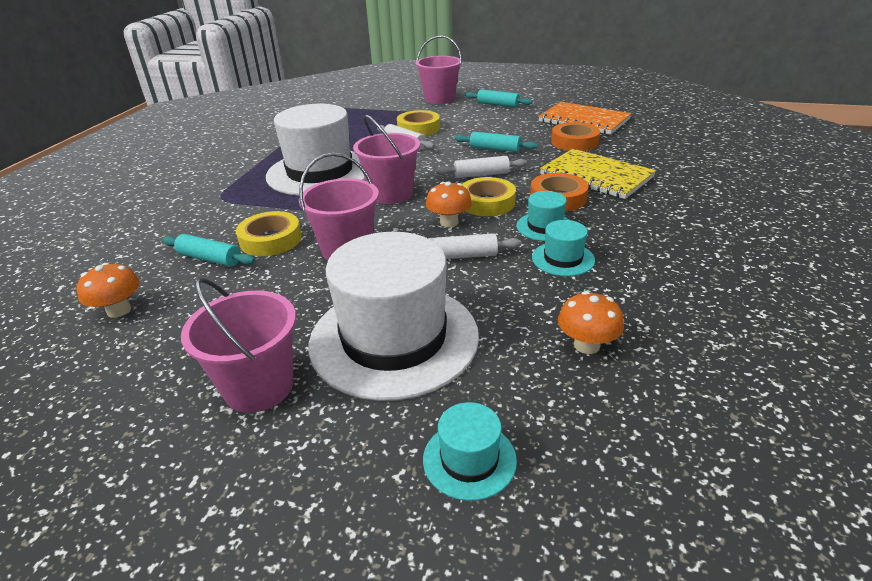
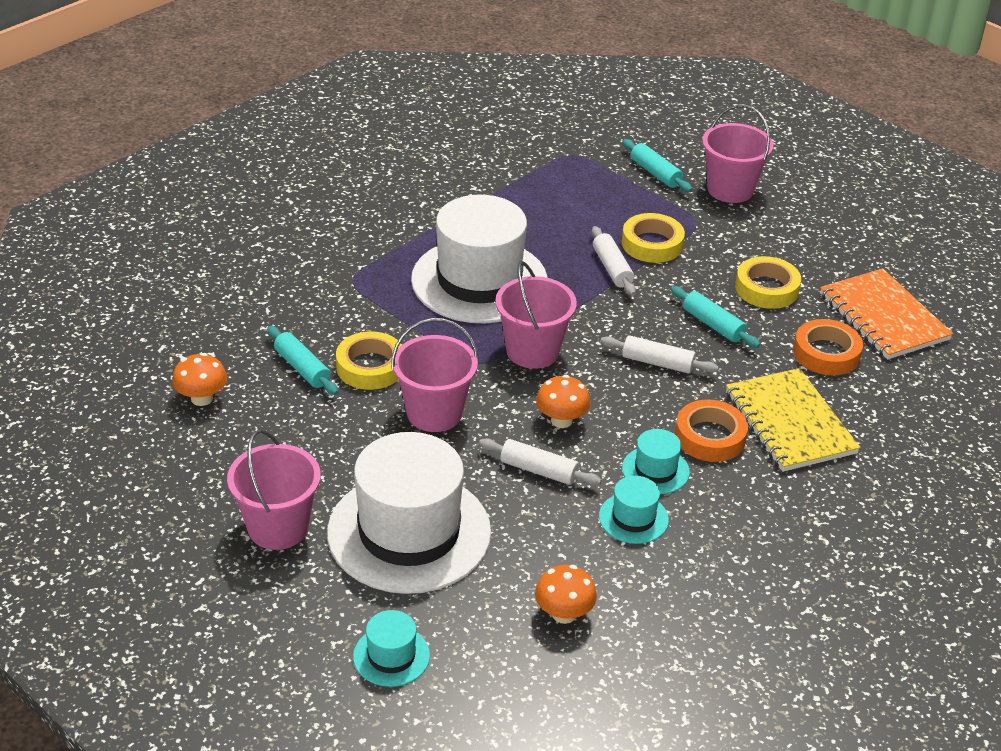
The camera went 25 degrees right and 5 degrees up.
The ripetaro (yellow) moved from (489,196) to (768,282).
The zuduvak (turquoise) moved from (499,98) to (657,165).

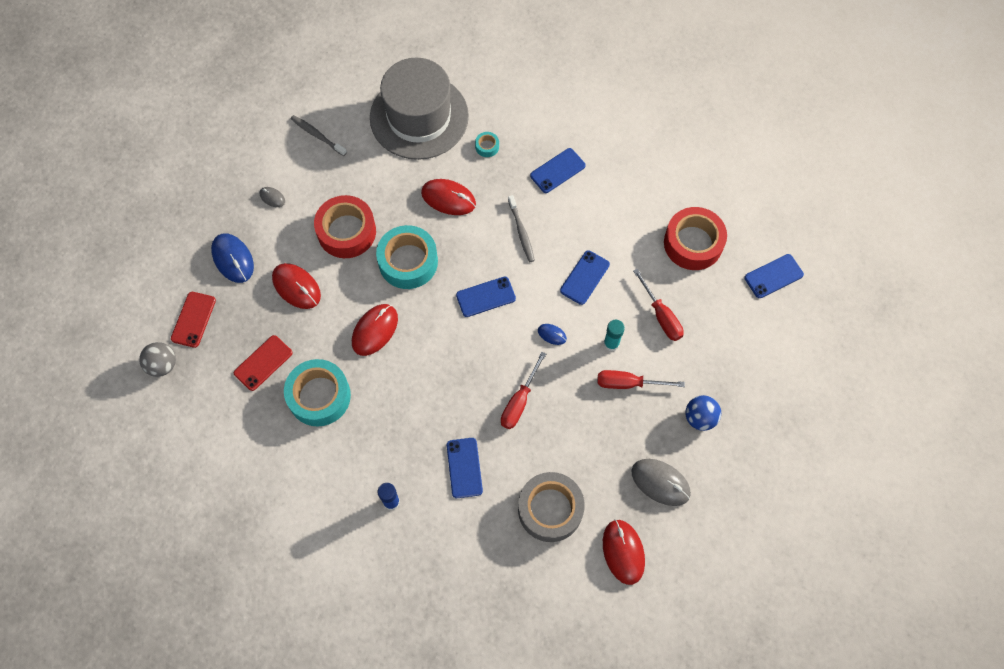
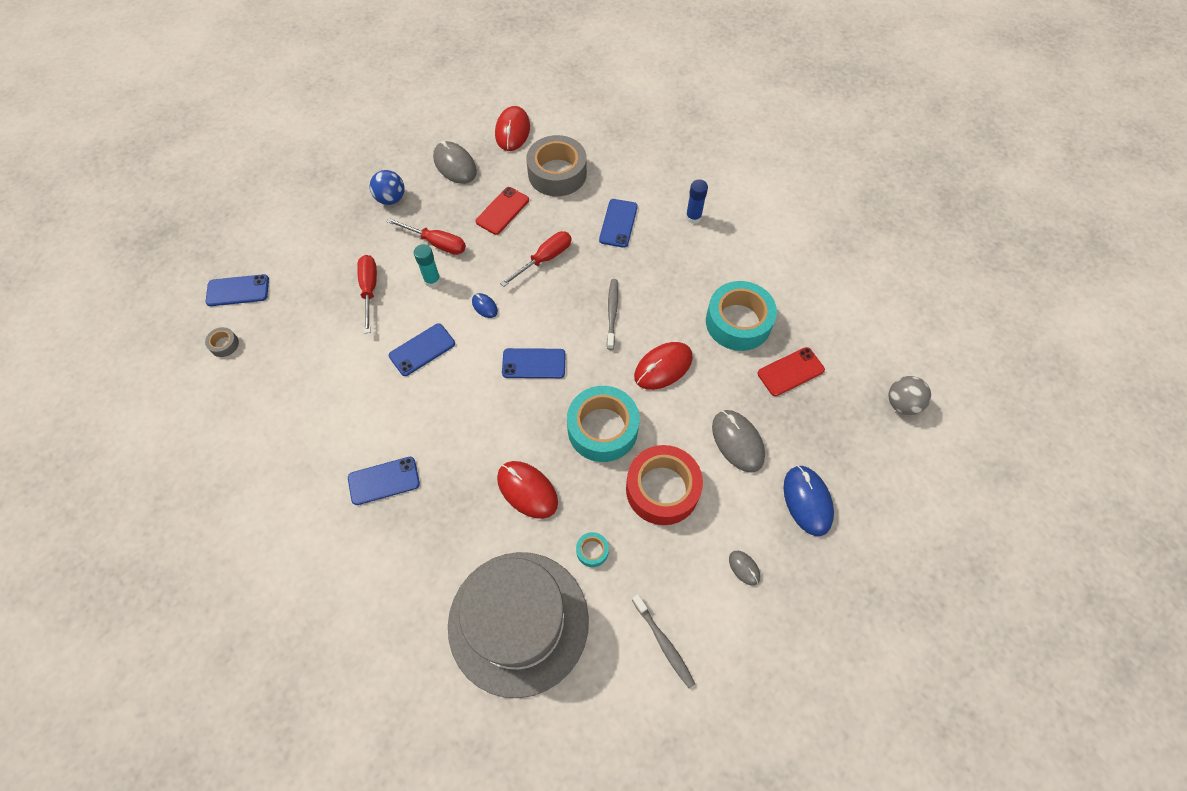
The camera went 160 degrees left and 5 degrees down.
The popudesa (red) moved from (193,320) to (502,211).
The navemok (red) at (296,286) became the navemok (grey) at (738,441).
The ripetaro (turquoise) moved from (487,144) to (592,549).
The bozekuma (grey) moved from (521,228) to (612,314).
The ripetaro (red) at (695,238) disappeared.
The ripetaro (grey) at (222,342) appeared.

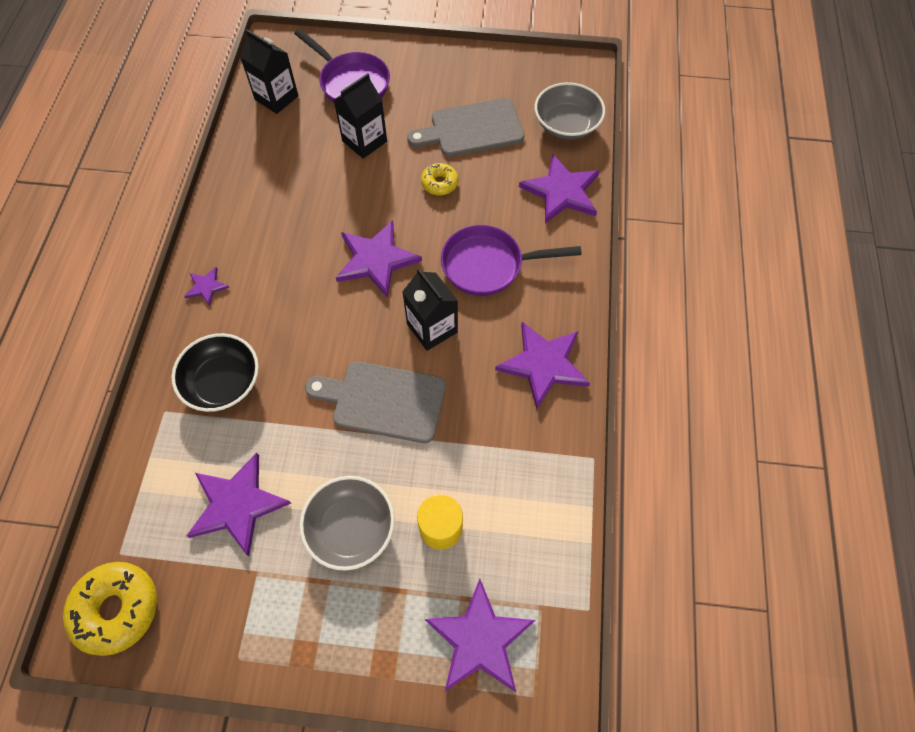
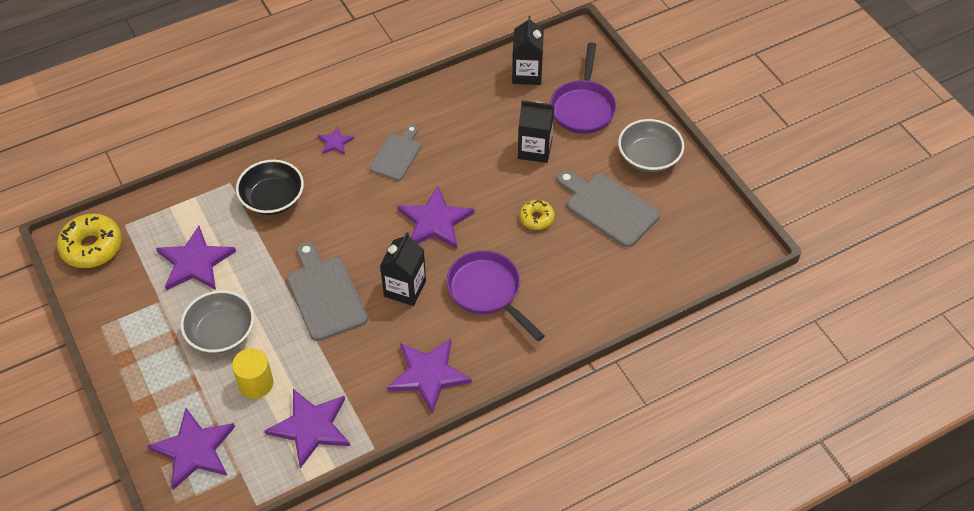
The camera went 55 degrees right and 10 degrees down.
The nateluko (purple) moved from (559,188) to (307,428).
The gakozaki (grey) moved from (569,111) to (651,145).
The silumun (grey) at (395,153) appeared.

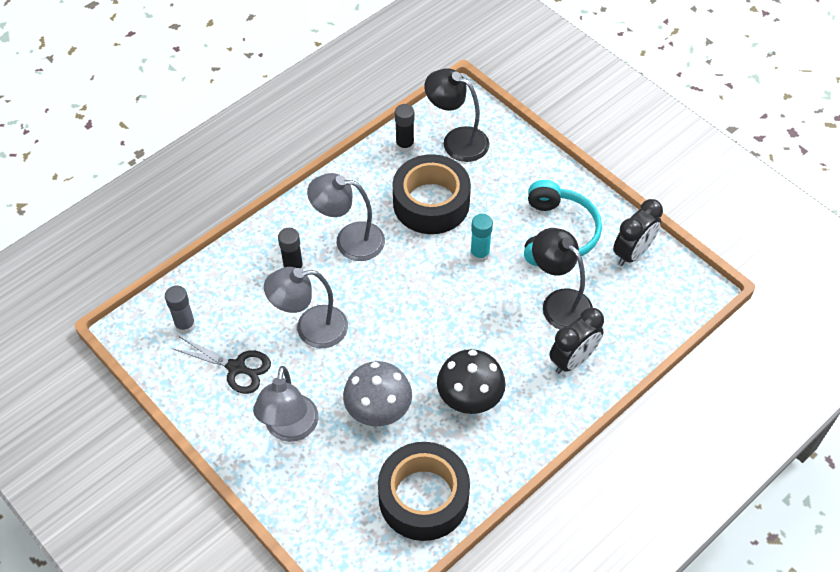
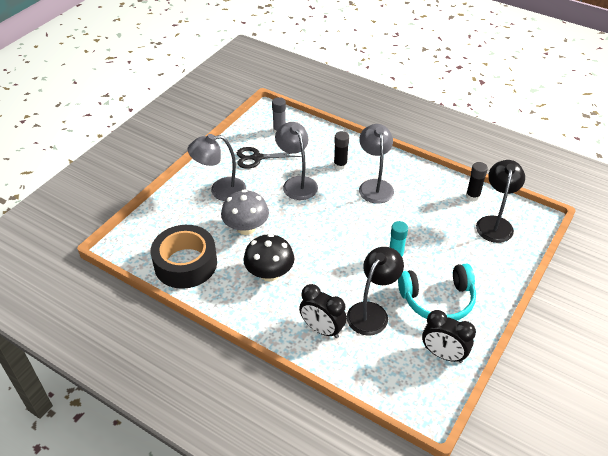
The camera went 75 degrees right and 10 degrees down.
The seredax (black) at (221,365) turned 75 degrees clockwise.
The ripetaro (black) at (431,194) disappeared.

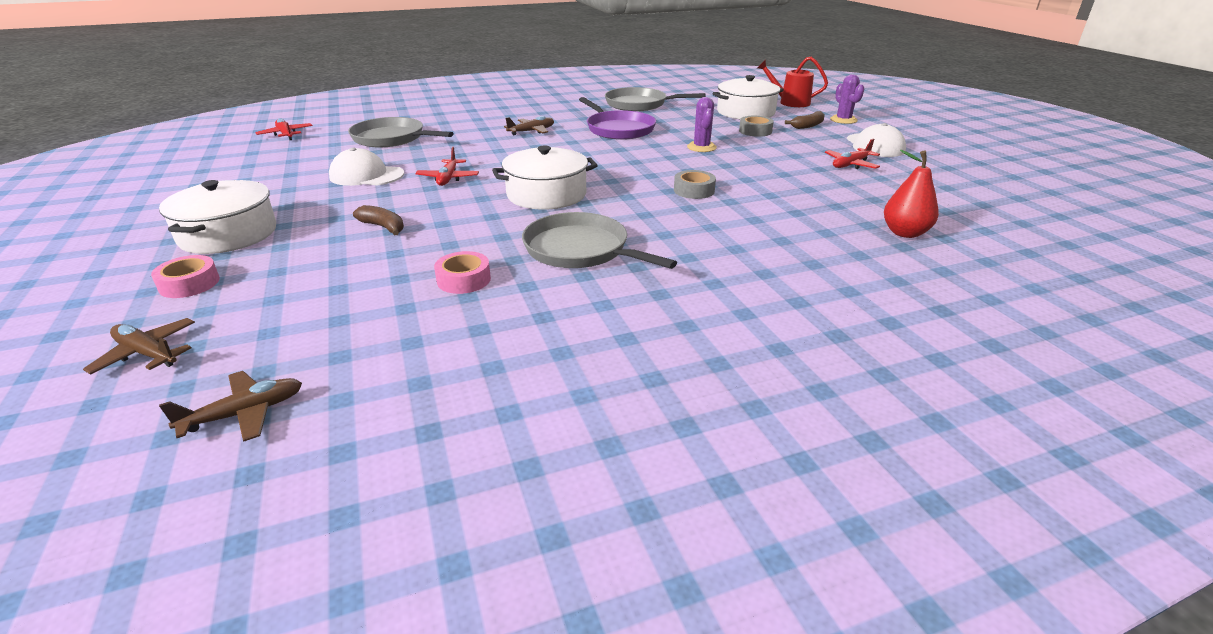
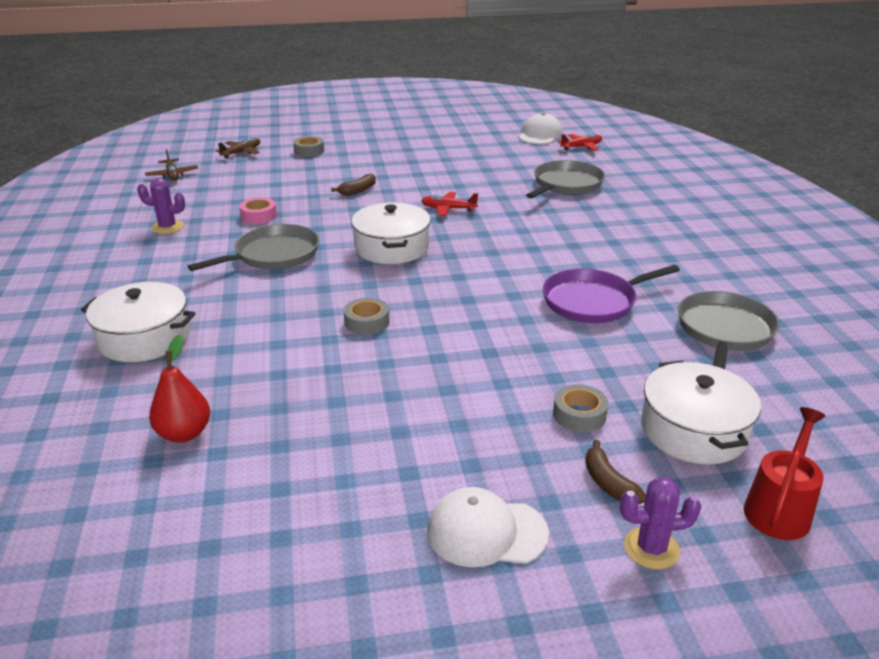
The camera went 100 degrees right and 0 degrees up.
The ripetaro (pink) at (185,276) became the ripetaro (grey) at (308,146).
The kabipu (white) moved from (217,217) to (138,322).
The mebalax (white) moved from (366,167) to (540,128).
The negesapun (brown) at (529,125) disappeared.
The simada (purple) moved from (702,124) to (161,206).
The negesapun (red) at (852,154) disappeared.

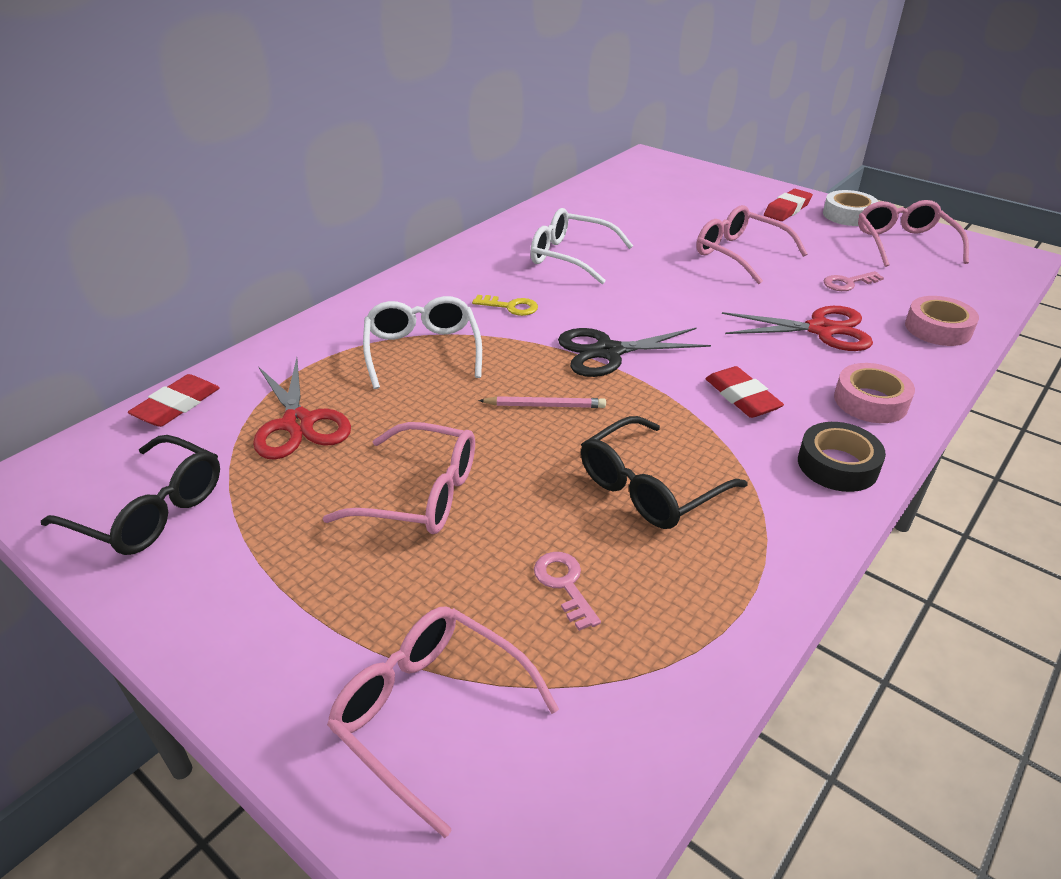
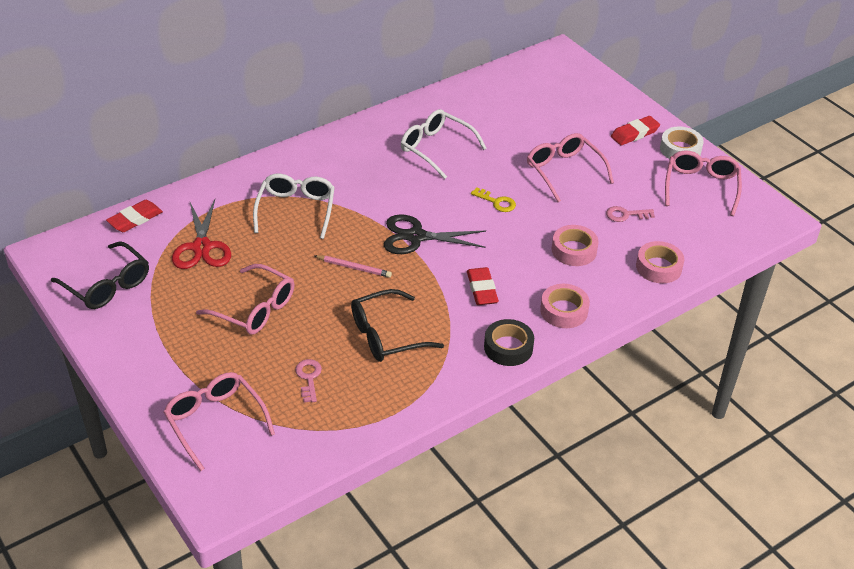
The camera went 15 degrees right and 5 degrees up.
The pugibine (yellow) moved from (505,305) to (493,199).
The seredax (red) at (797,328) was replaced by the ripetaro (pink) at (575,245).

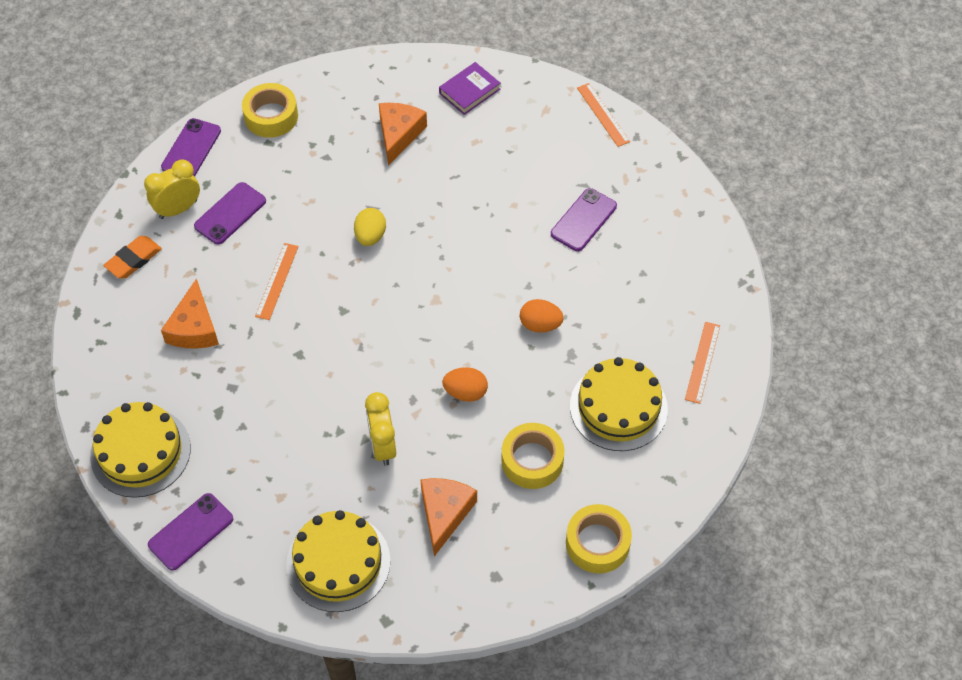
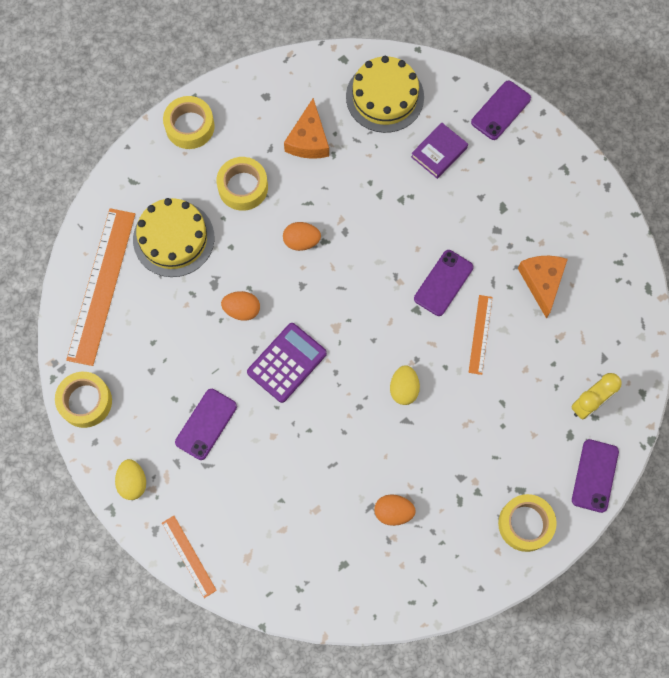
The camera went 175 degrees right and 15 degrees up.
The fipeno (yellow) at (140,450) disappeared.
The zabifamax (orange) at (132,257) disappeared.
The popudesa (purple) moved from (230,213) to (444,283).
The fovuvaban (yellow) at (380,429) disappeared.
The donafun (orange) at (403,134) was replaced by the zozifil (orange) at (395,510).
The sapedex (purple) moved from (470,88) to (439,151).
The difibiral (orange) at (702,363) changed to 2.02 times the size.
The ripetaro (yellow) at (83,400) appeared.
The zozifil (yellow) at (130,479) appeared.
The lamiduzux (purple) at (287,363) appeared.

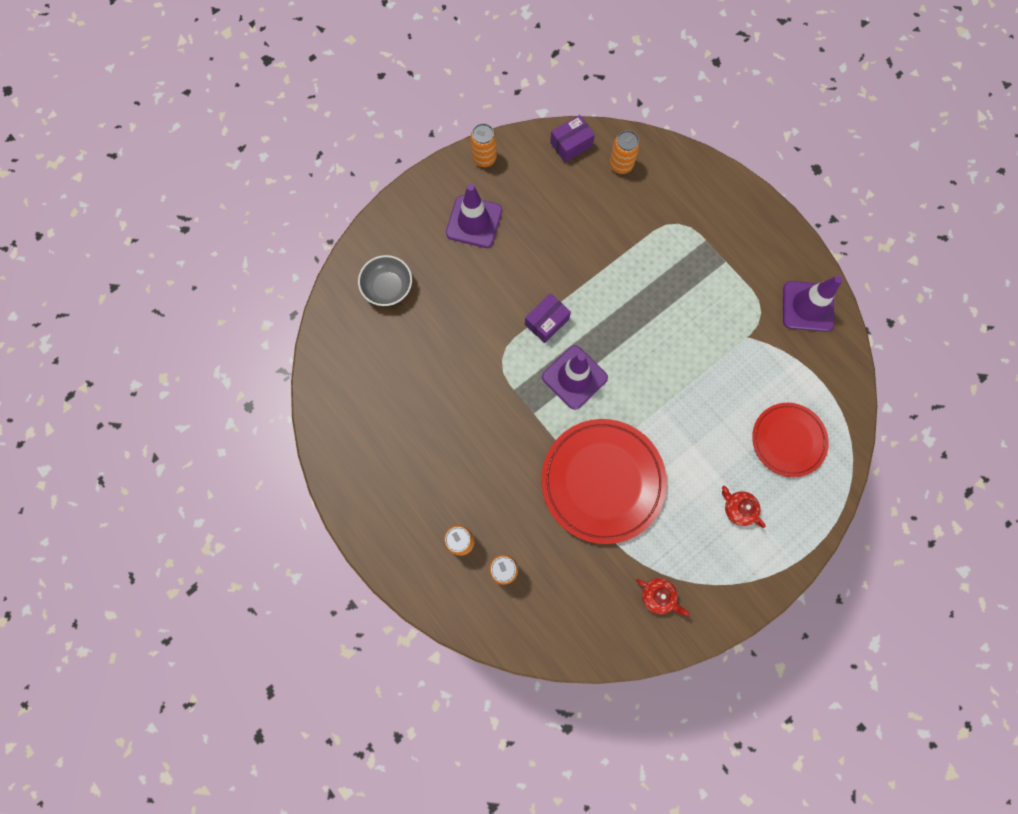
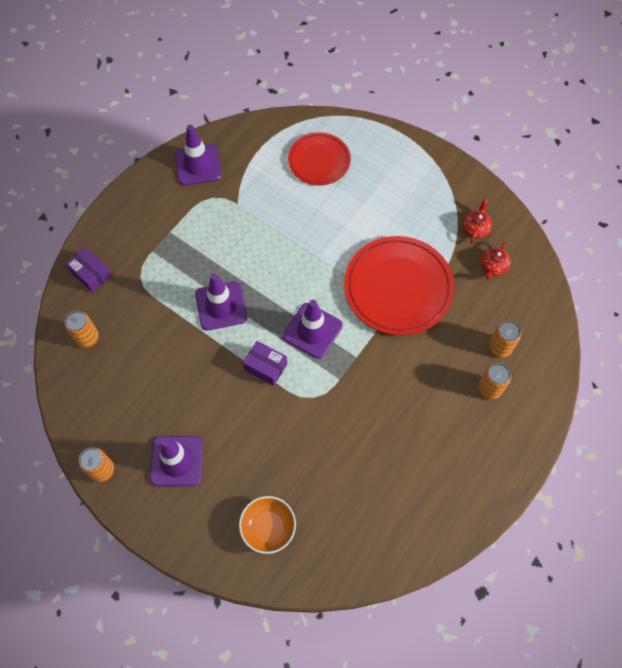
The camera went 105 degrees left and 10 degrees down.
The gakozaki (grey) at (385,280) became the gakozaki (orange) at (267,525).
The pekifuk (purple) moved from (572,138) to (89,269).
The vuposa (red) moved from (744,507) to (496,260).
The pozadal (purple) at (221,302) appeared.

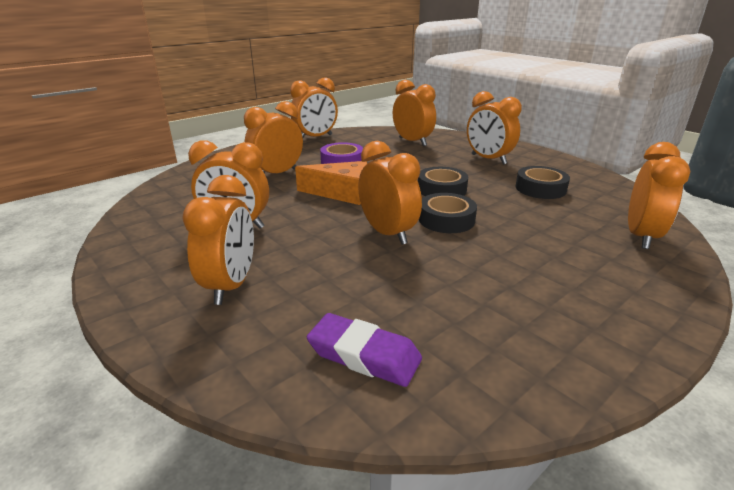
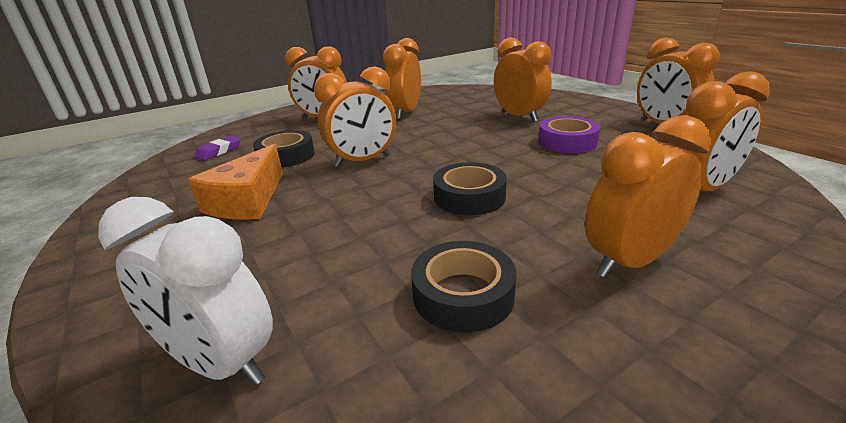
The camera went 100 degrees right and 0 degrees up.
The donafun (orange) moved from (331,183) to (235,182).
The zabifamax (purple) at (364,350) changed to 0.66 times the size.
The ripetaro (black) moved from (448,213) to (284,149).
The fovuvaban (orange) at (659,195) became the fovuvaban (white) at (185,291).

